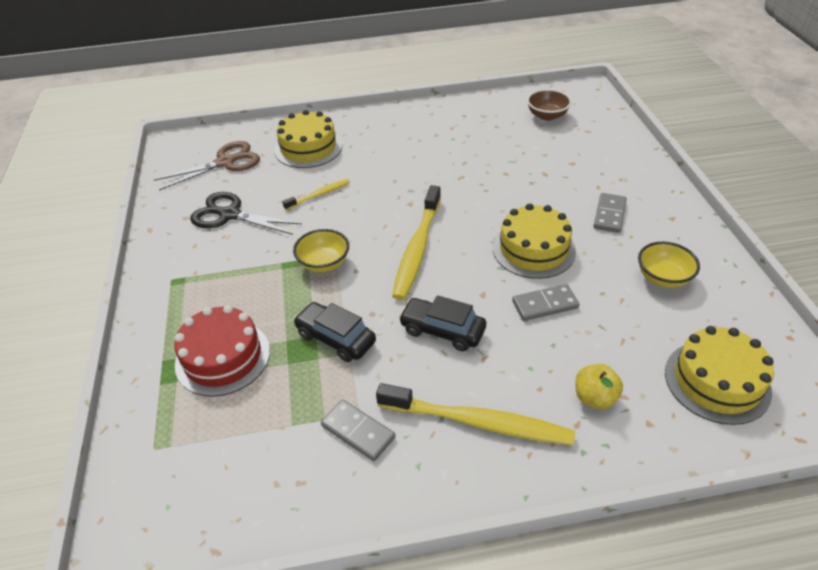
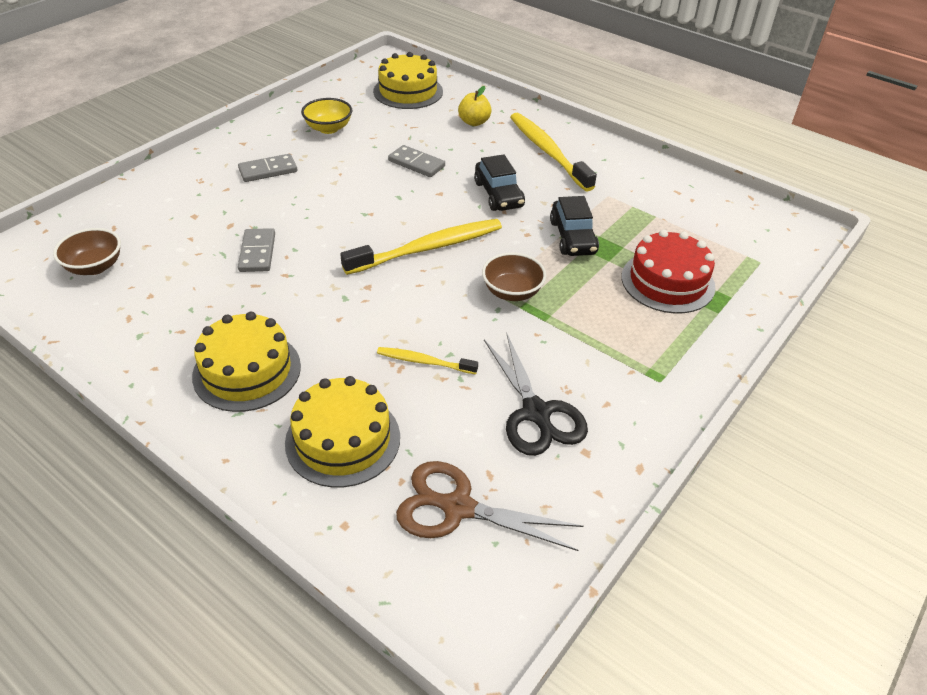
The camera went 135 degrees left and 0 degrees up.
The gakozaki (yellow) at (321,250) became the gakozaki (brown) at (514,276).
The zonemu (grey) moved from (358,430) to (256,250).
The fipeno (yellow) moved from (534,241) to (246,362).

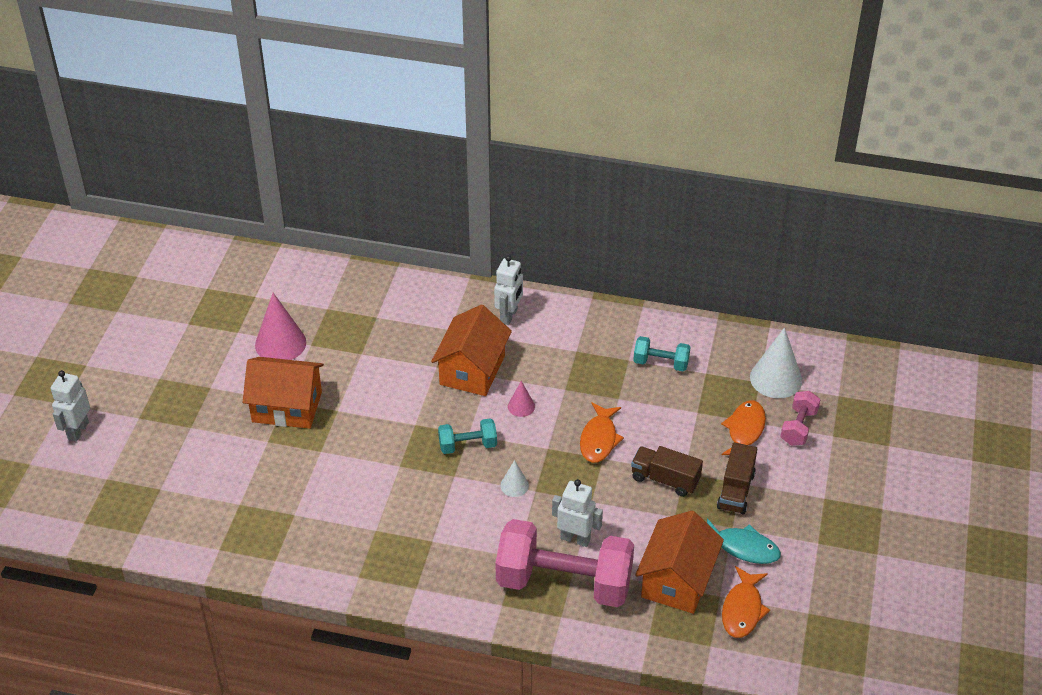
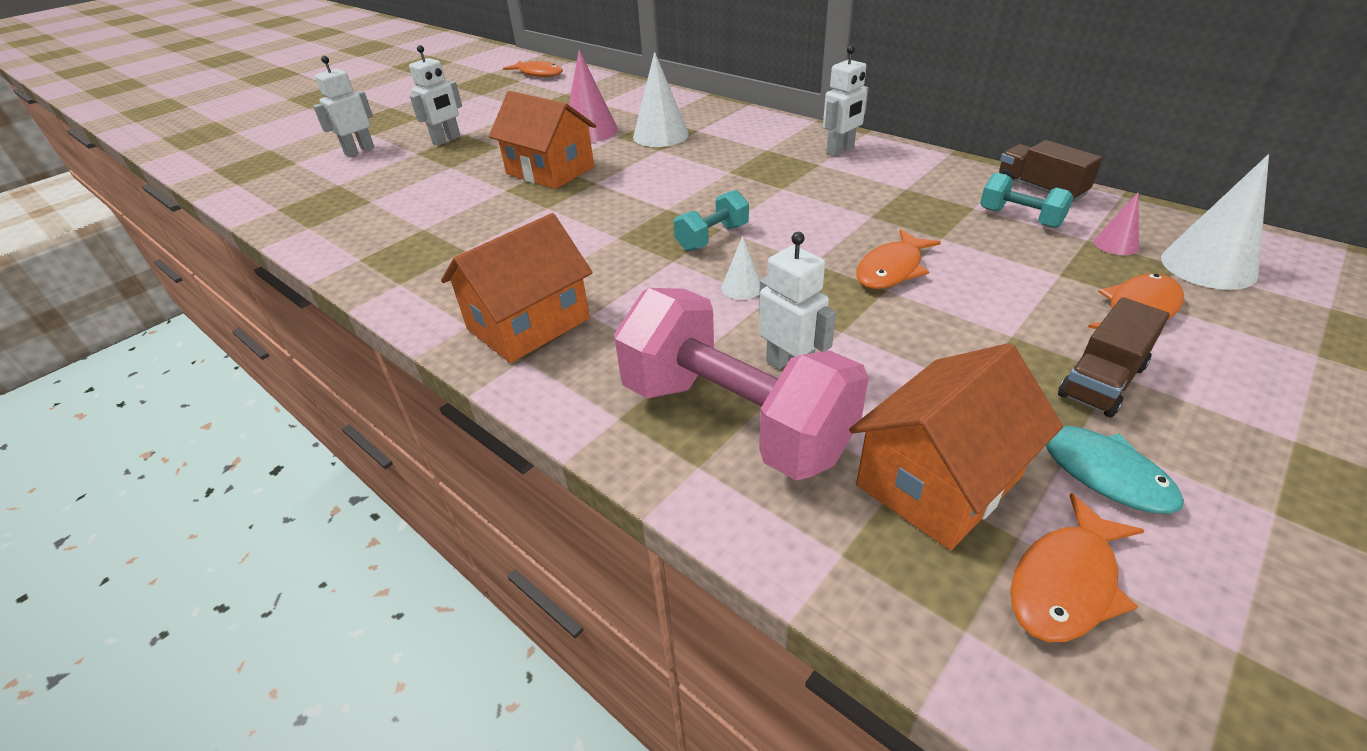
The camera went 30 degrees right and 5 degrees down.
The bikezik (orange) moved from (471,350) to (517,288).
The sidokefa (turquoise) at (467,436) turned 60 degrees counterclockwise.
The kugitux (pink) moved from (521,399) to (1116,224).
The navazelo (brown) moved from (667,471) to (1051,171).
The sidokefa (pink) at (800,418) disappeared.
The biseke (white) at (435,95) appeared.
The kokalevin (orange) at (533,69) appeared.
The kugitux (white) at (661,99) appeared.

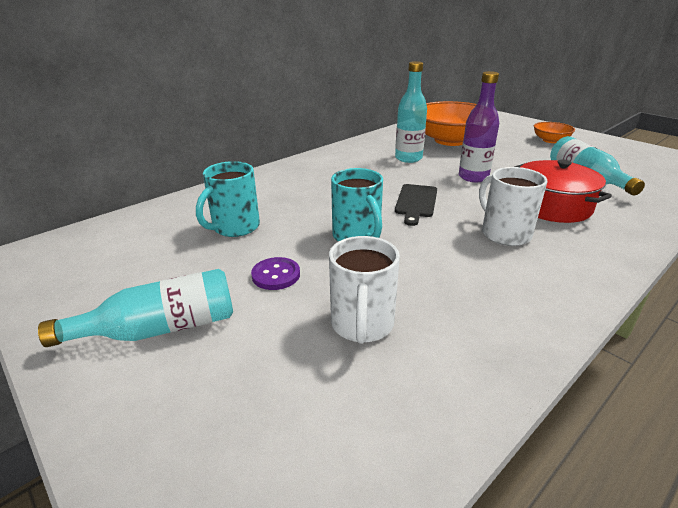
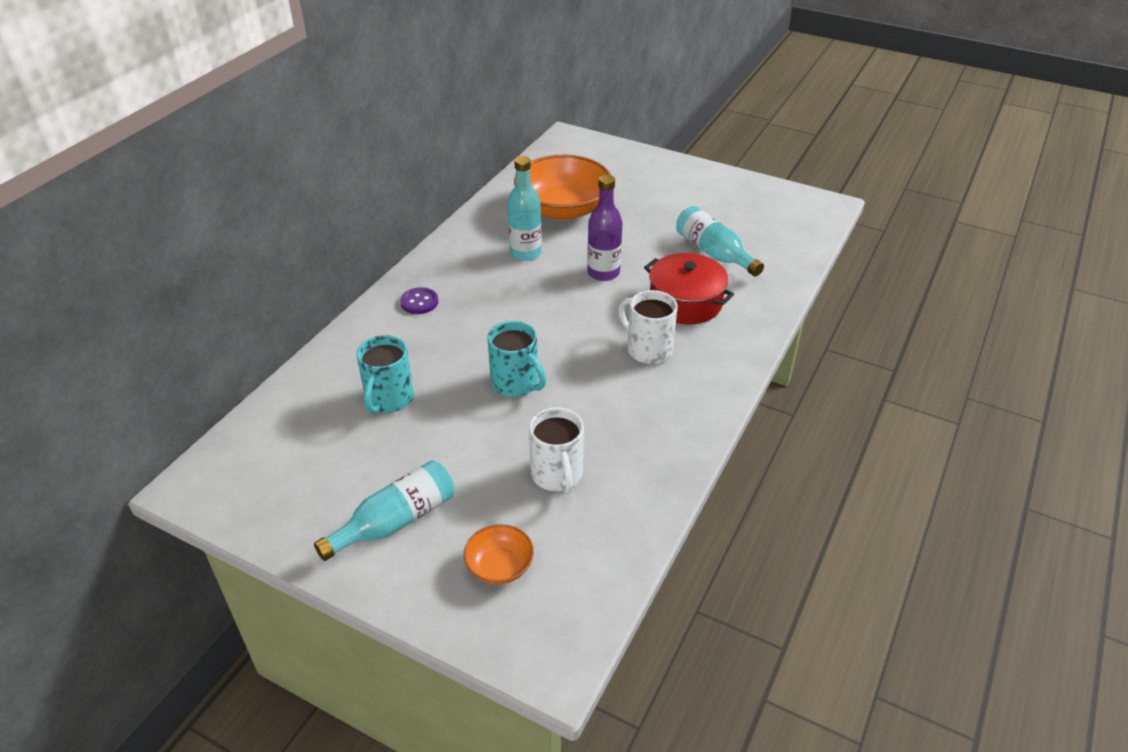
The camera went 20 degrees left and 10 degrees up.
The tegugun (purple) moved from (275,273) to (419,300).
The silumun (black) at (416,205) disappeared.
The gakozaki (orange) moved from (554,132) to (499,554).

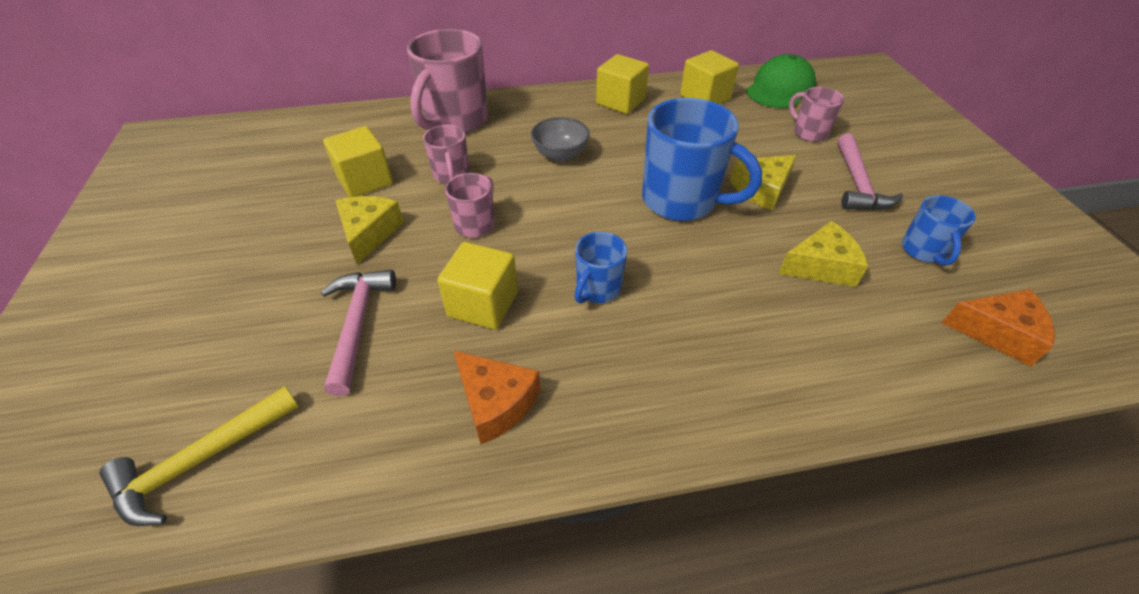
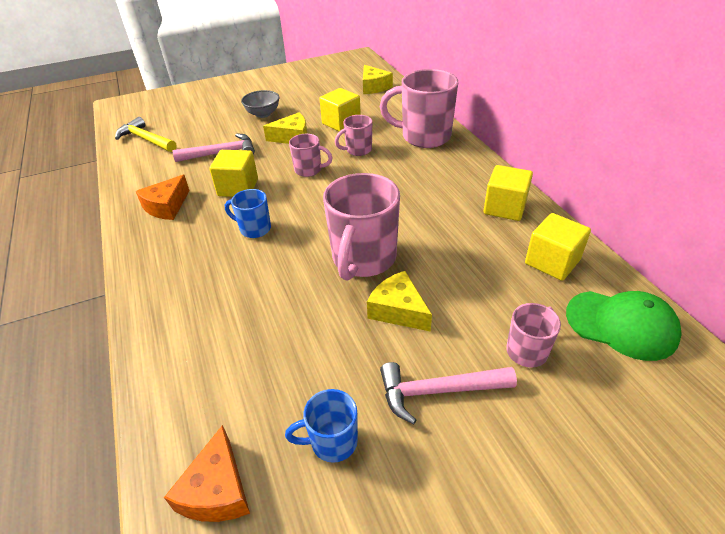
The camera went 80 degrees right and 5 degrees down.
The gakozaki (grey) moved from (560,139) to (260,104).
The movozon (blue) at (702,159) became the movozon (pink) at (361,227).
The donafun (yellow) moved from (823,254) to (378,79).

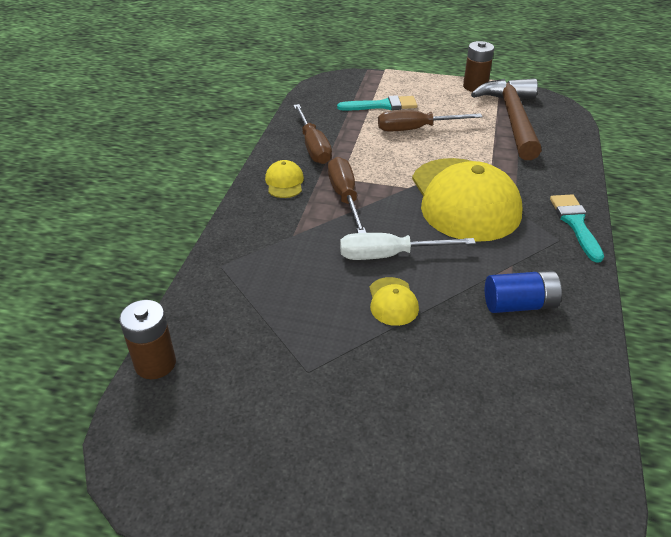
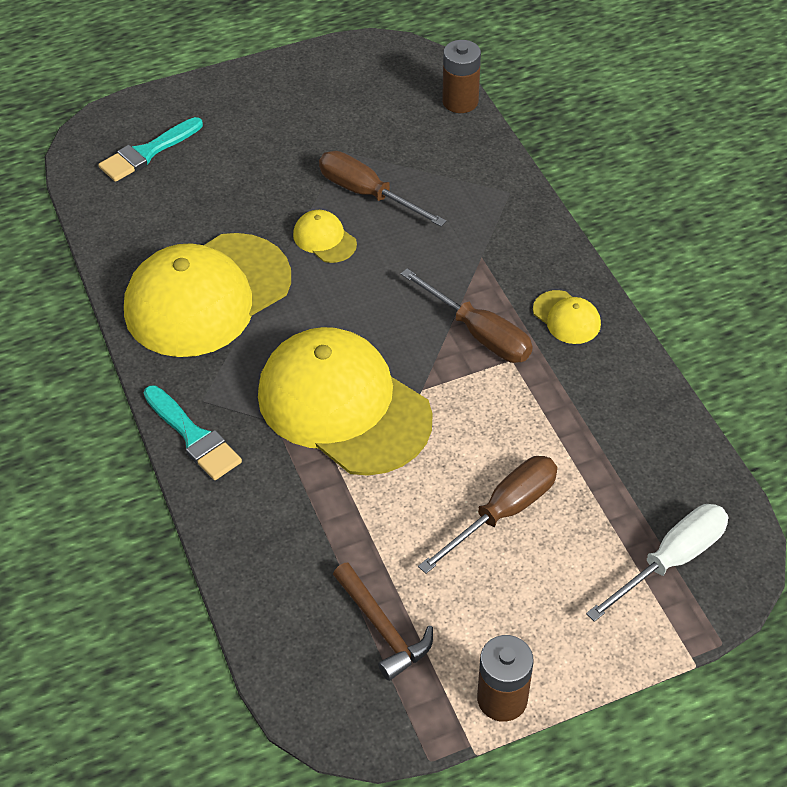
The camera went 145 degrees right and 10 degrees up.
The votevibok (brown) moved from (312,134) to (382,189).
The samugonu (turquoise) moved from (377,103) to (150,149).
The votevibok (white) moved from (408,246) to (657,563).
The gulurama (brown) at (506,119) changed to 0.53 times the size.
The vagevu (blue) at (523,291) was replaced by the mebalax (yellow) at (207,295).

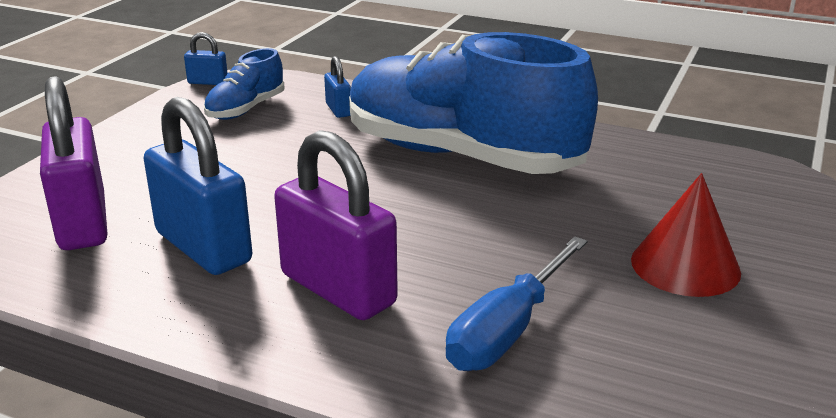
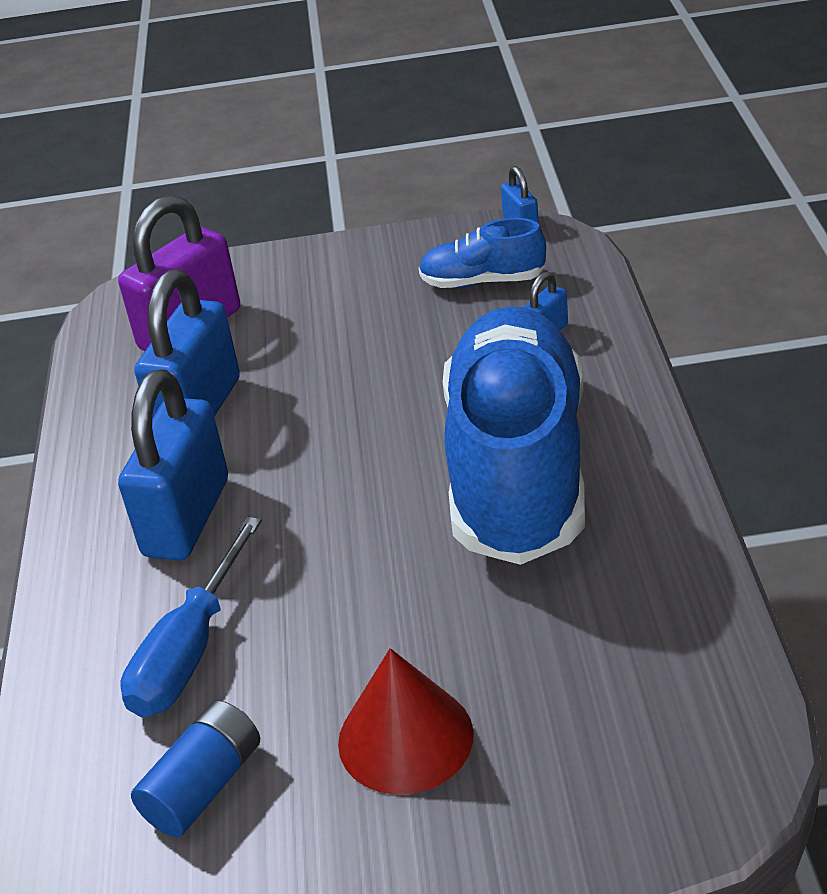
The camera went 65 degrees right and 10 degrees up.
The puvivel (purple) at (336,225) became the puvivel (blue) at (173,465).
The votevibok (blue) at (516,303) turned 75 degrees counterclockwise.
The vagevu (blue) at (195,768) appeared.

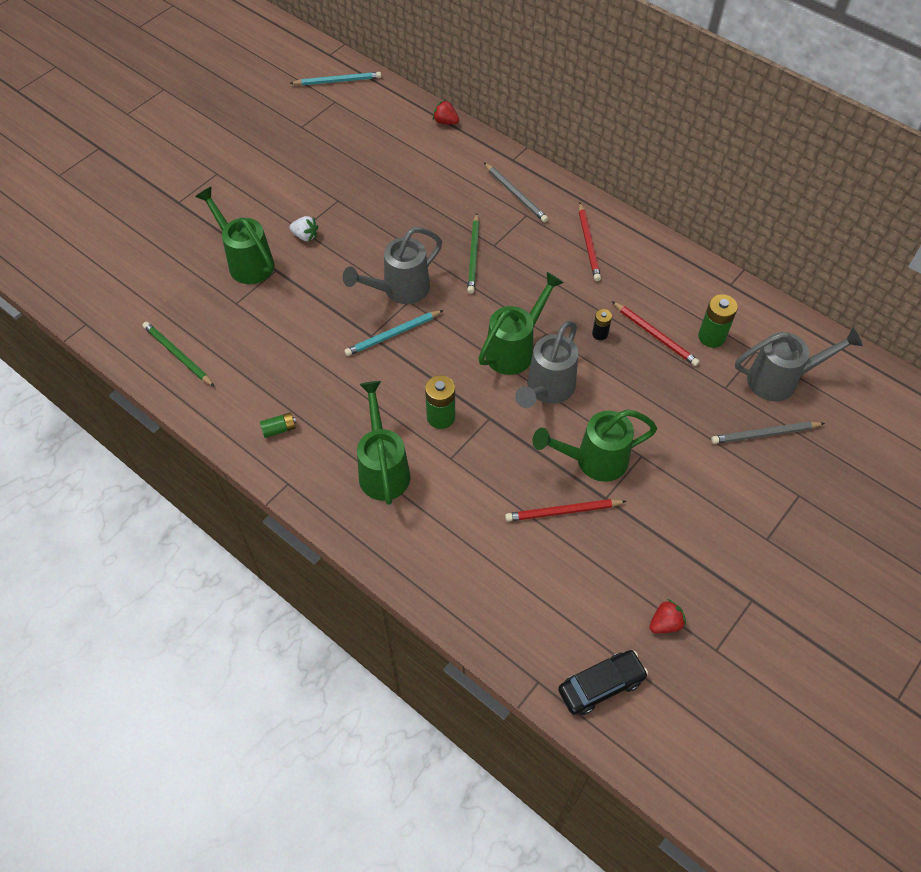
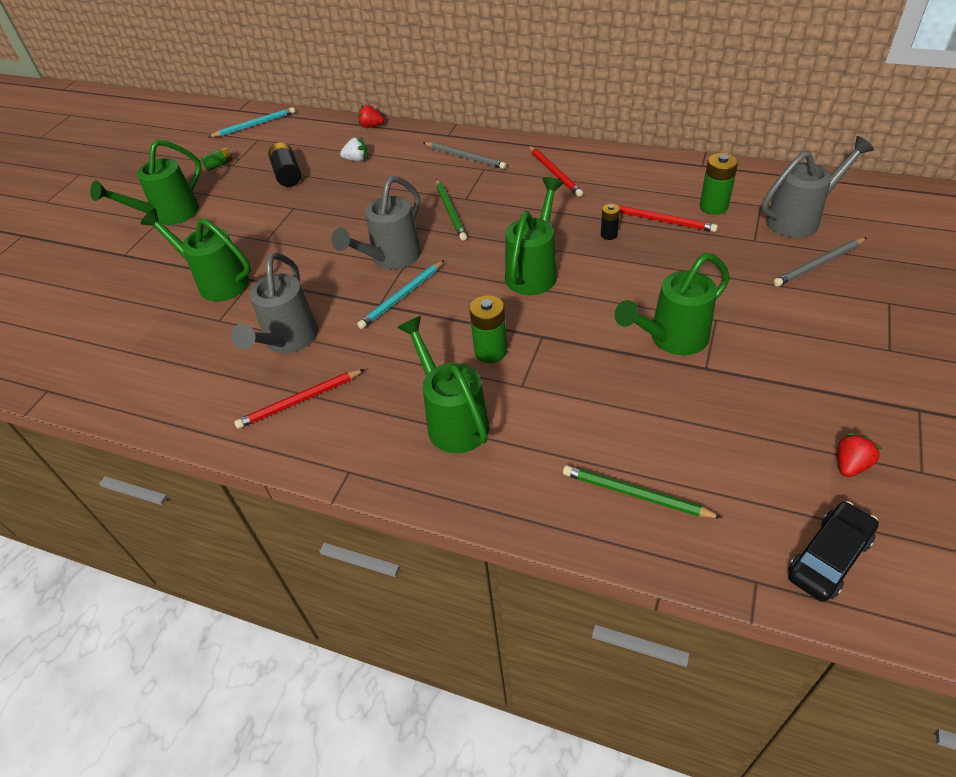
The camera went 15 degrees left and 10 degrees down.
The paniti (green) moved from (179,354) to (642,491).
The vagevu (green) moved from (278,425) to (216,159).
The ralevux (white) moved from (303,229) to (354,149).
The paniti (red) moved from (566,510) to (299,399).
The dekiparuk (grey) moved from (546,364) to (274,303).
The dekiparuk (green) at (146,182) appeared.
The vagevu (black) at (284,164) appeared.

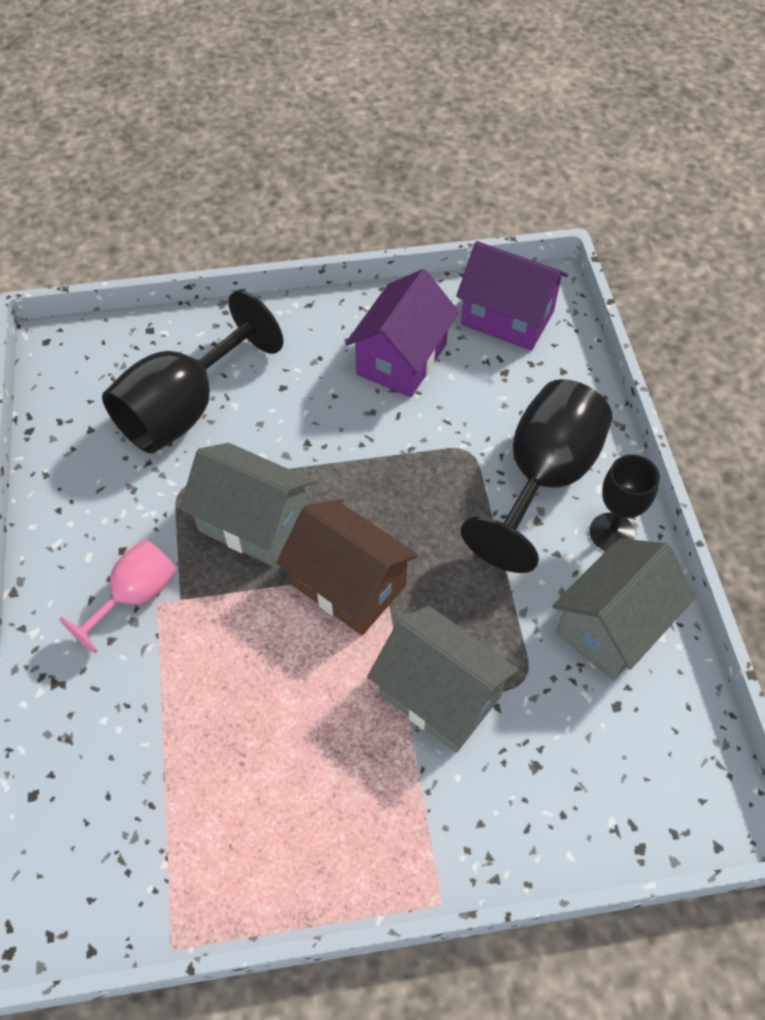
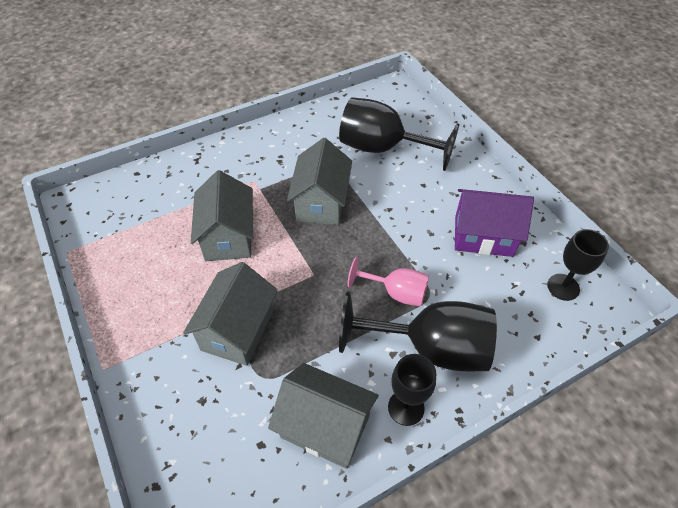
The camera went 70 degrees right and 5 degrees down.
The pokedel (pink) moved from (118,596) to (388,281).
The bikezik (brown) at (347,567) disappeared.
The bikezik (purple) at (512,296) was replaced by the pokedel (black) at (578,265).
The bikezik (grey) at (222,215) appeared.

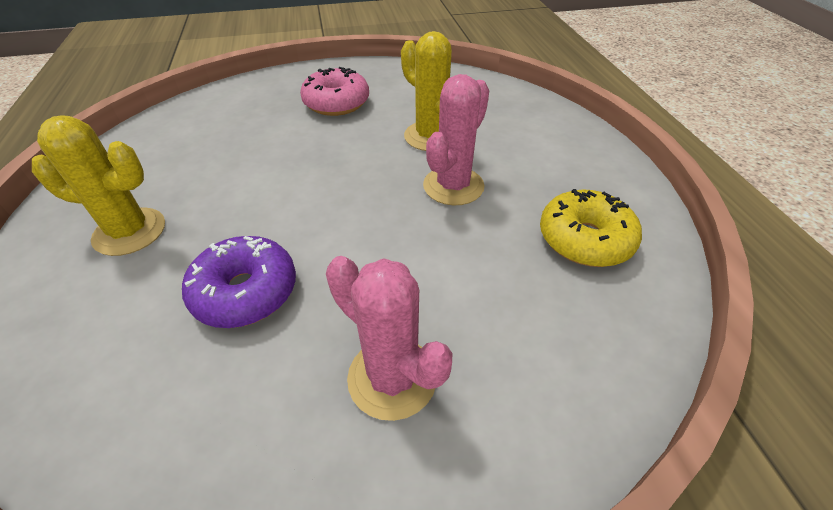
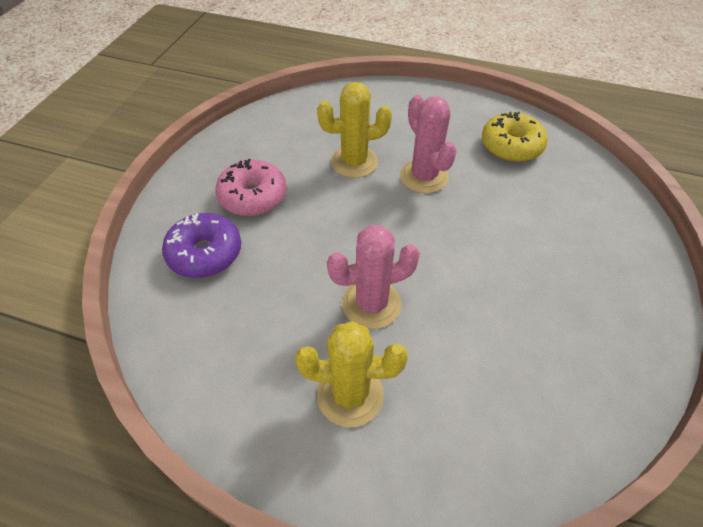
The camera went 60 degrees left and 5 degrees up.
The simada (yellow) at (98,185) turned 60 degrees clockwise.
The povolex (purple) moved from (239,282) to (201,245).
The simada (pink) moved from (389,338) to (373,277).

